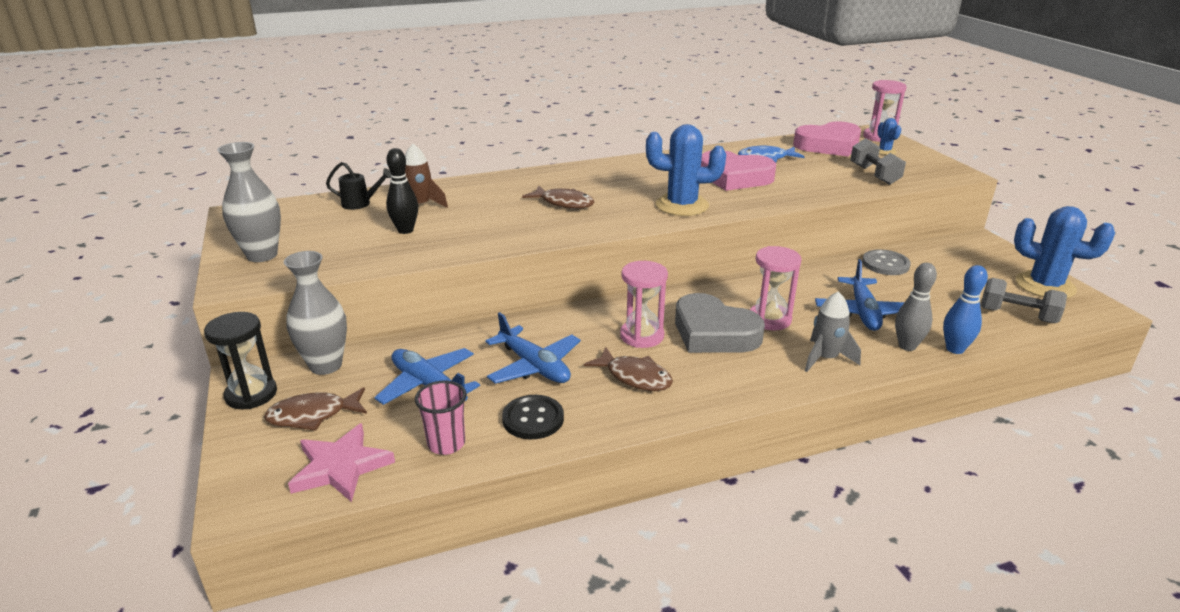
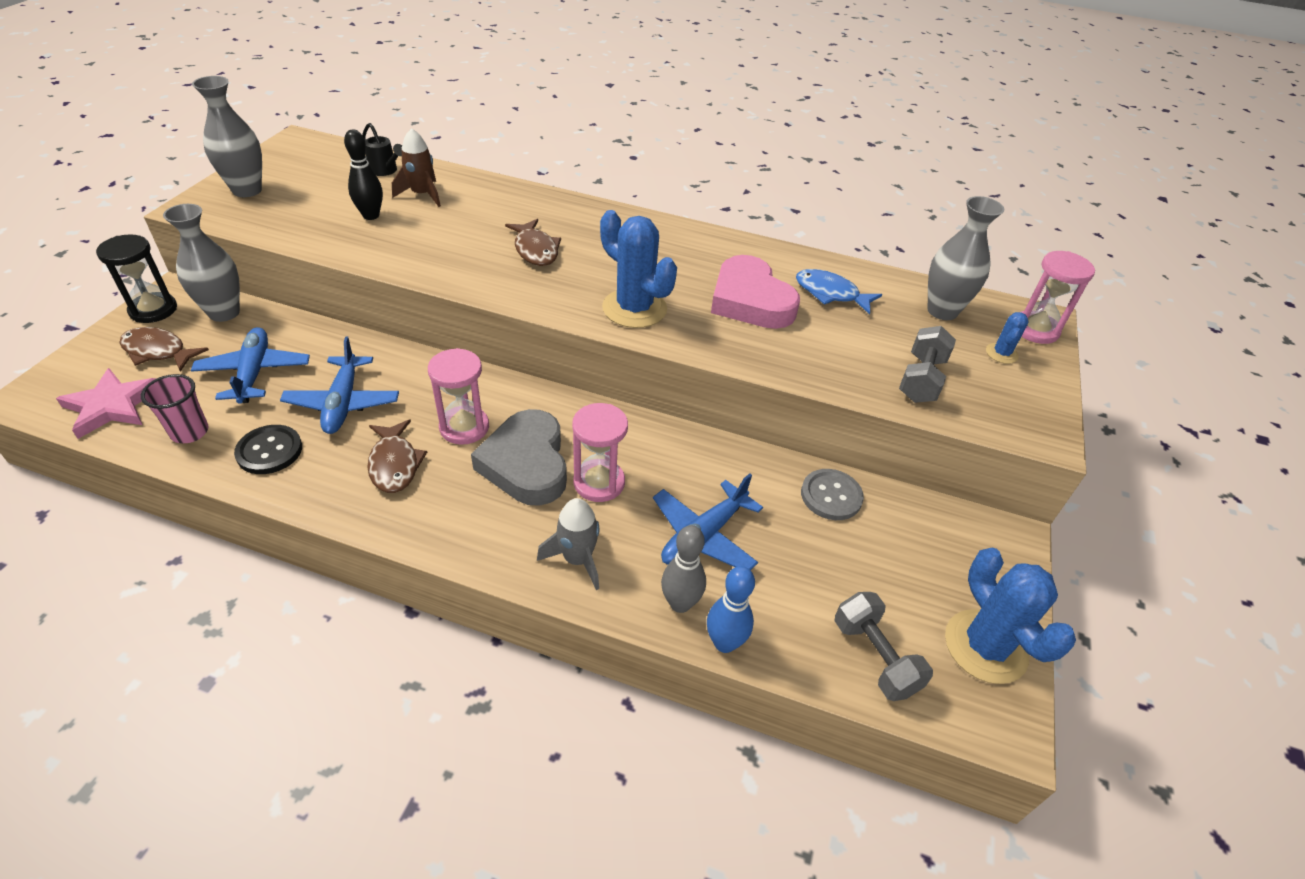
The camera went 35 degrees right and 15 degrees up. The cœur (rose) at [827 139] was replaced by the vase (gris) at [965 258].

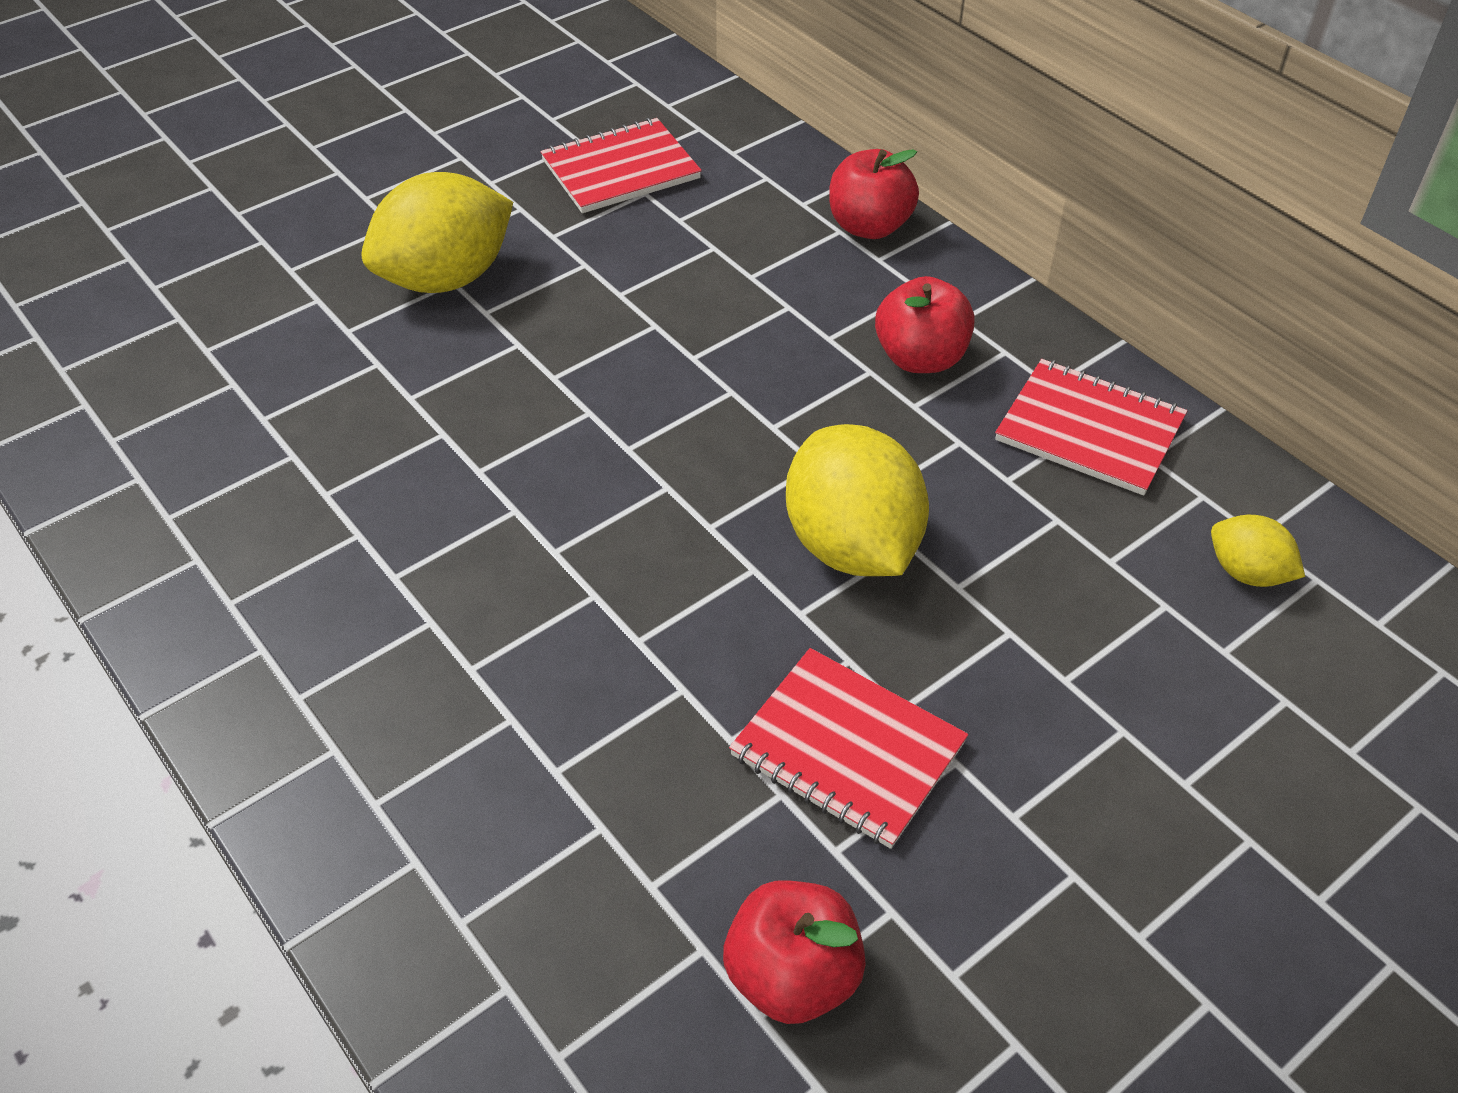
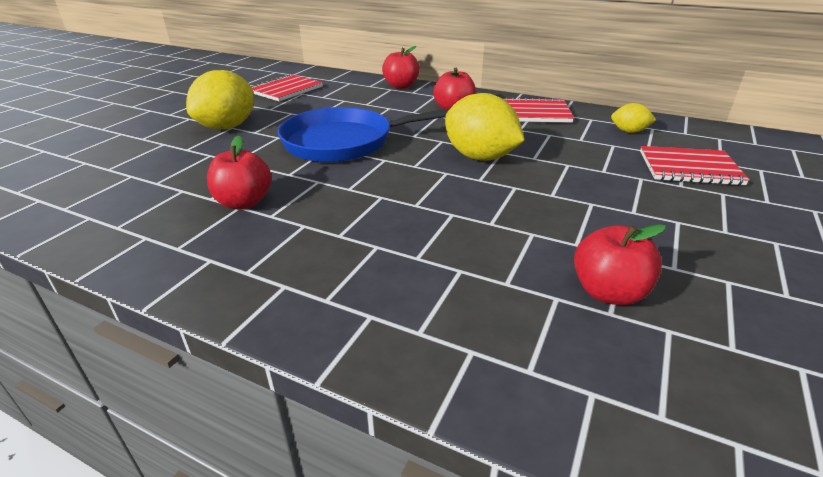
The camera went 25 degrees left and 15 degrees down. The pomme (rouge) at [239 172] appeared. The poêle (bleu) at [363 134] appeared. The carnet (rouge) moved from [848 748] to [695 166].

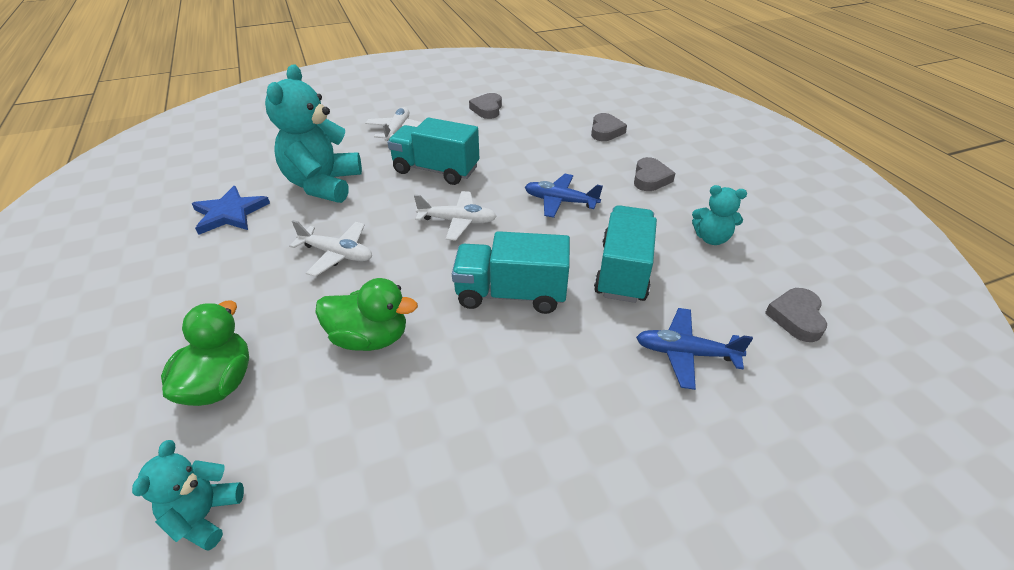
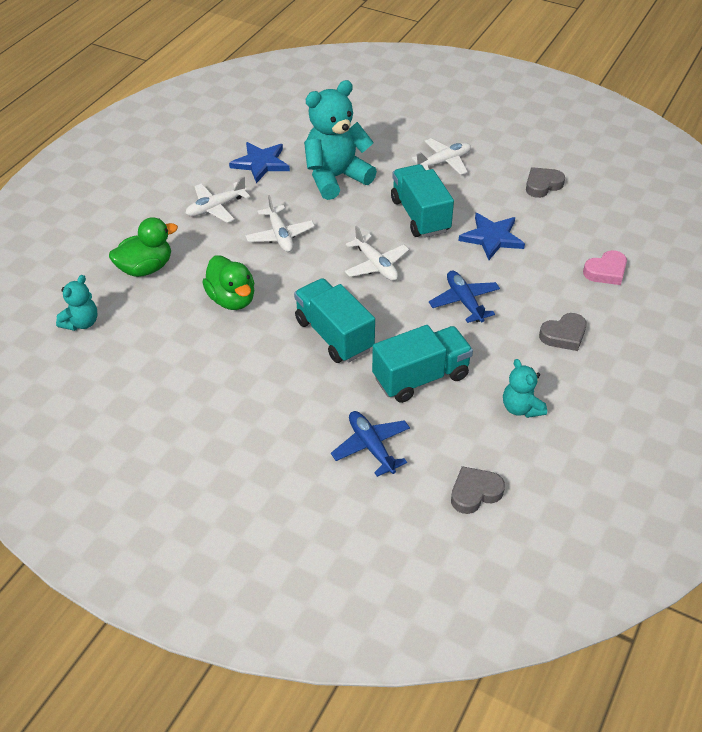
The camera went 50 degrees right and 5 degrees up. The avion (blanc) at [217 200] appeared. The étoile (bleu) at [491 236] appeared. The cœur (gris) at [609 127] became the cœur (rose) at [605 267]. The ours en peluche (turquoise) at [188 495] turned 150 degrees clockwise.

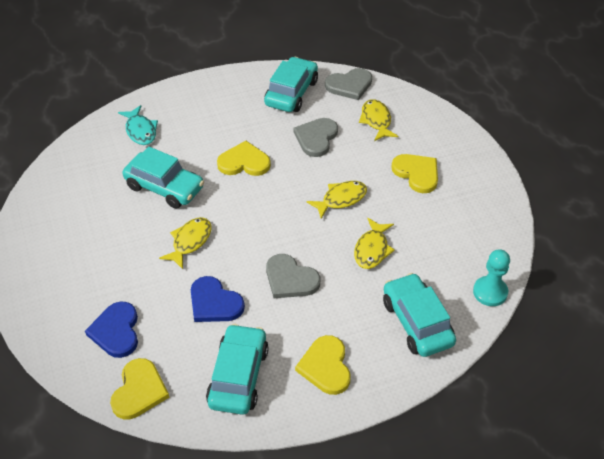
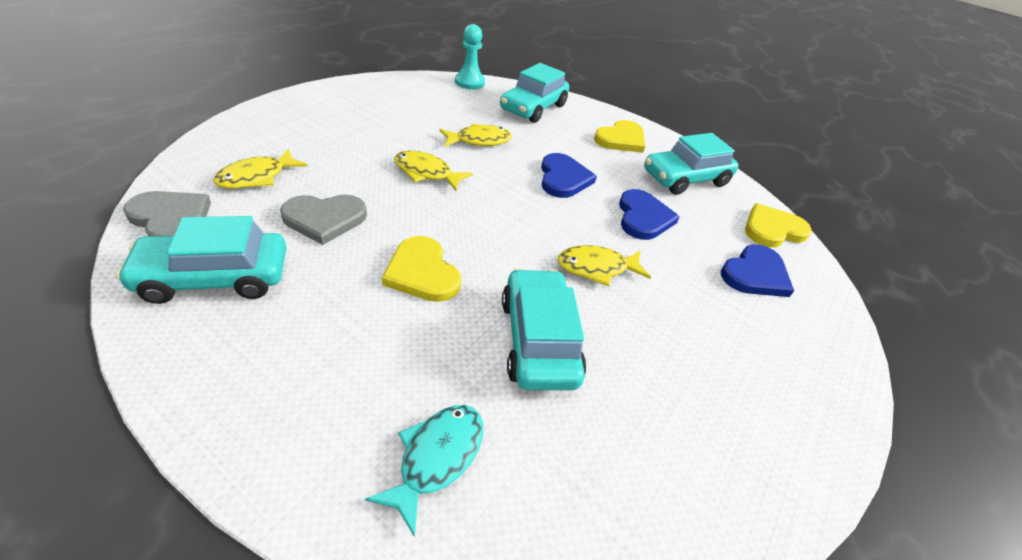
The camera went 130 degrees left and 5 degrees down. The cœur (jaune) at [414 173] disappeared. The cœur (gris) at [293 276] became the cœur (bleu) at [569 175].

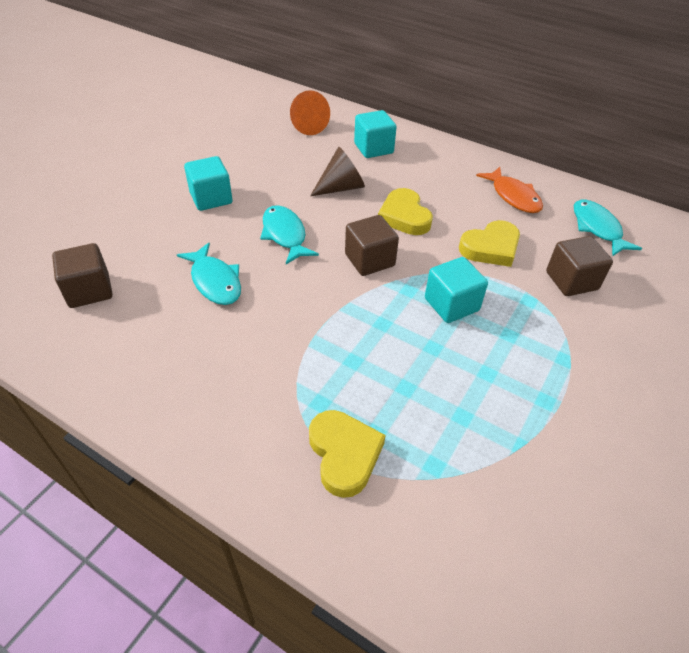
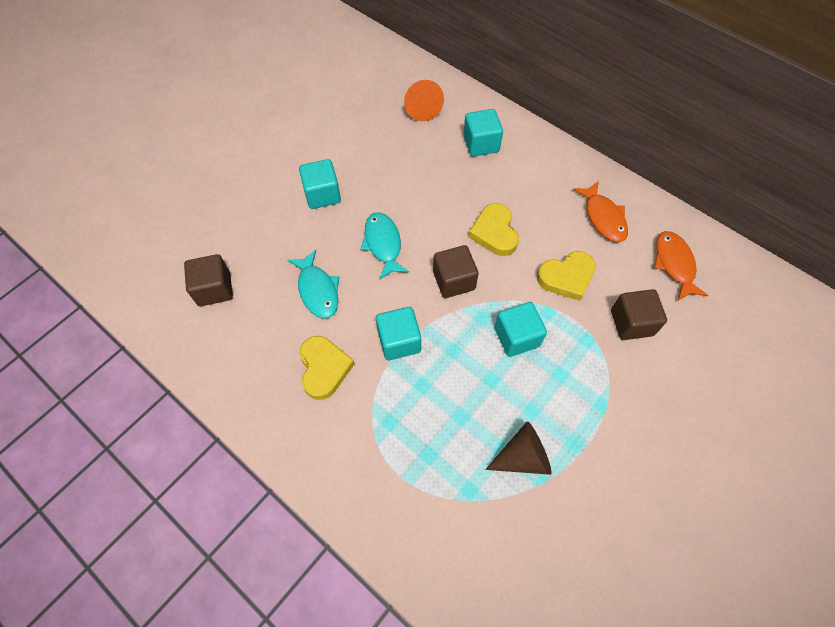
The camera went 10 degrees right and 15 degrees up. The cube (turquoise) at [398 333] appeared. The cœur (jaune) moved from [347 454] to [327 368]. The cône (marron) moved from [337 171] to [518 448]. The poisson (turquoise) at [608 228] became the poisson (orange) at [681 265].

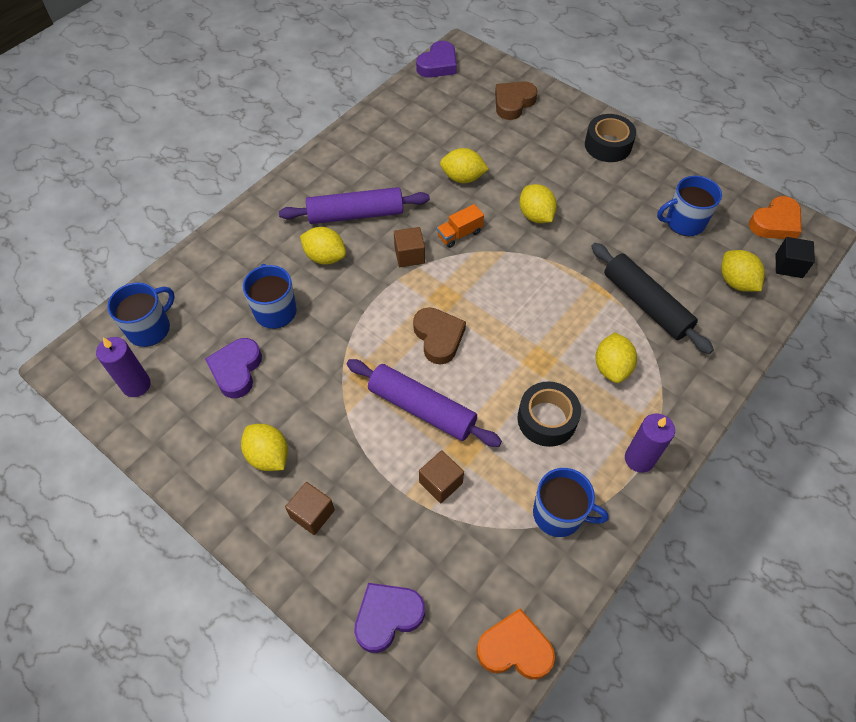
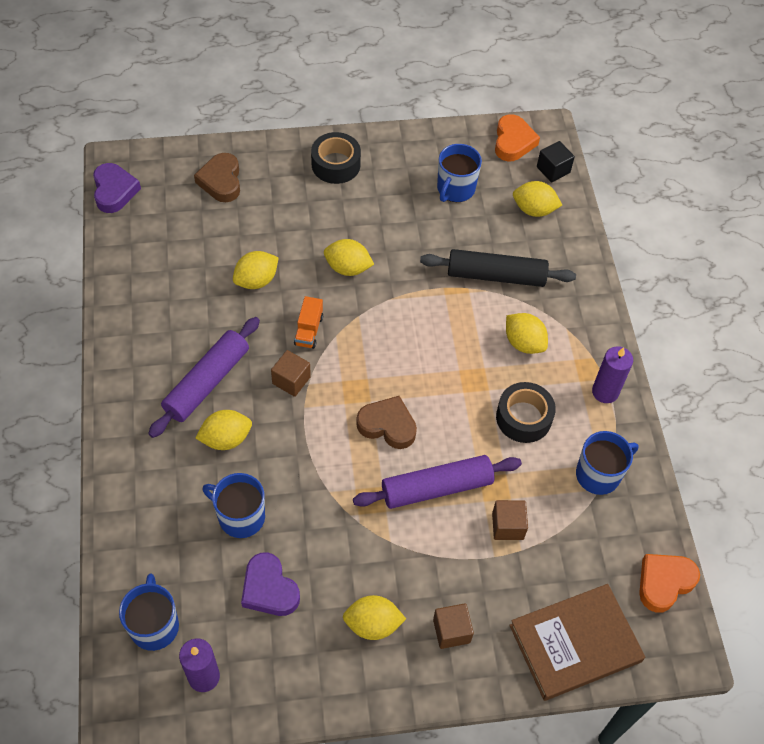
The camera went 50 degrees left and 0 degrees up. The cœur (violet) at [389 618] was replaced by the livre (marron) at [577 642].

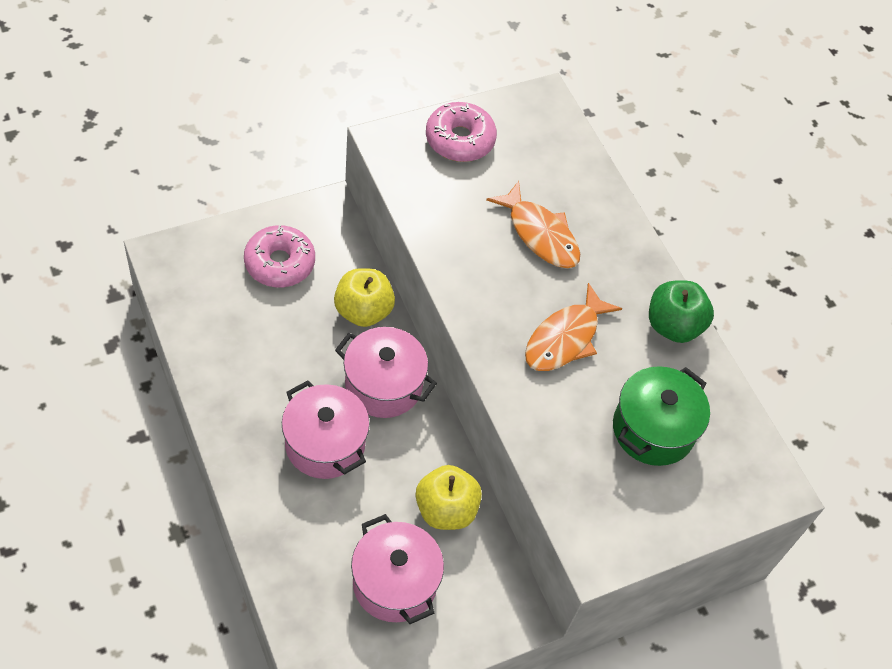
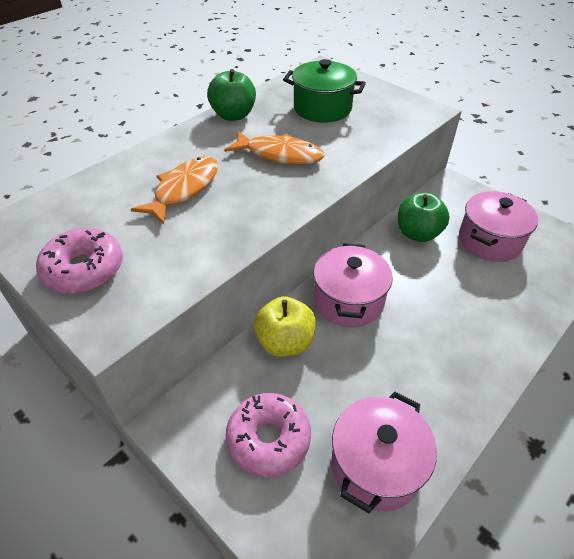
The camera went 105 degrees left and 10 degrees down. The marmite (rose) moved from [326 429] to [384 452]. The pomme (jaune) at [449 497] became the pomme (vert) at [424 217].

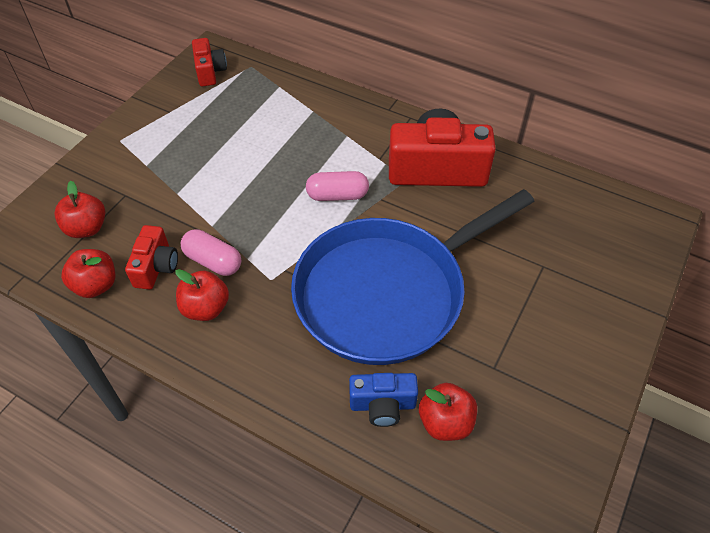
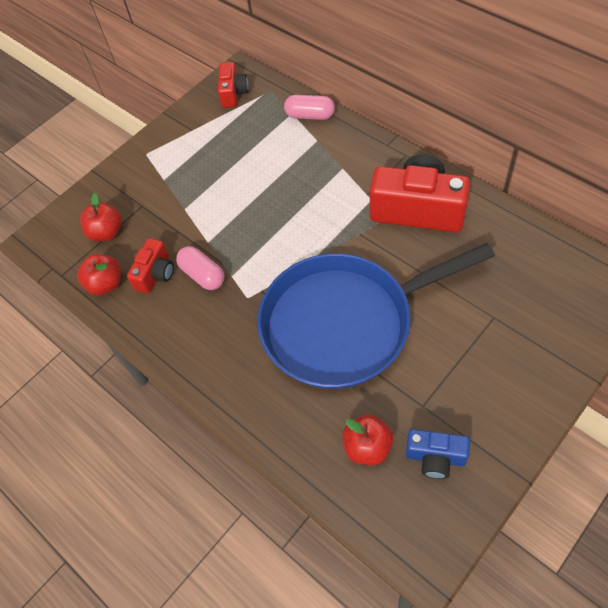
The camera went 20 degrees right and 5 degrees up. The pomme (rouge) at [202 295] disappeared. The gélule (rose) moved from [337 186] to [309 107]. The appareil photo (bleu) moved from [383 400] to [438 454].

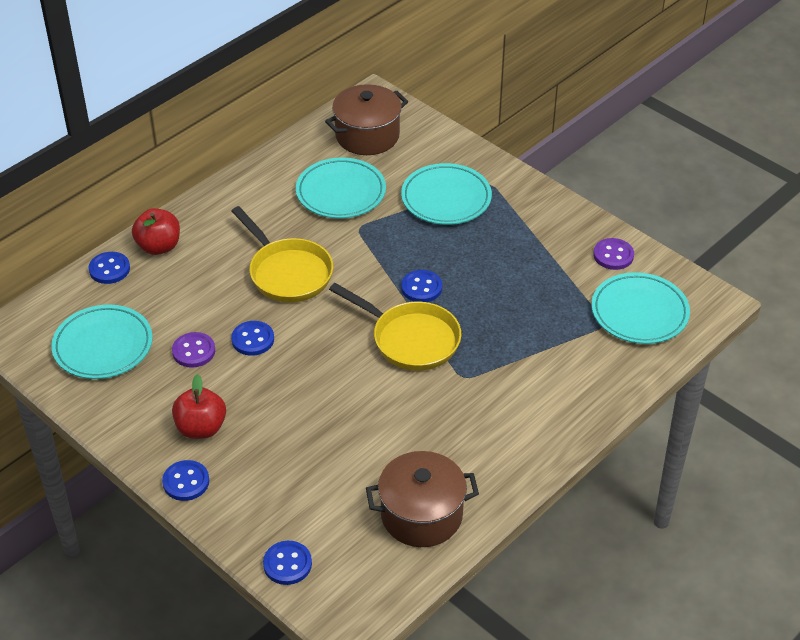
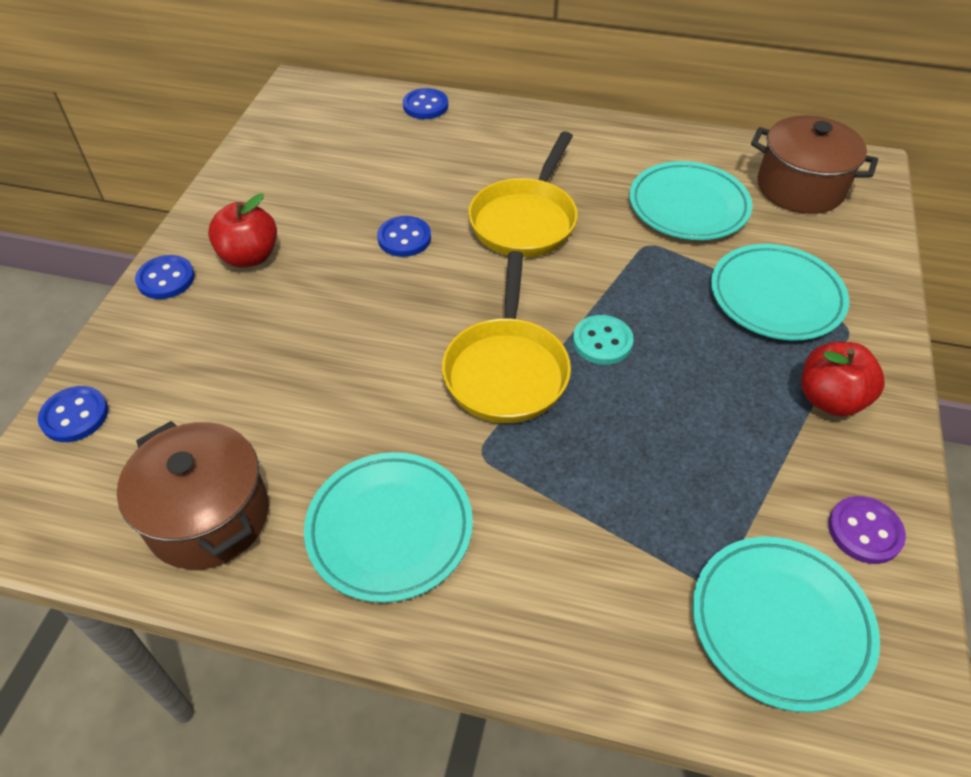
The camera went 60 degrees right and 5 degrees up. The bouton (violet) at [193 350] disappeared. The assiette (turquoise) moved from [102 341] to [388 527]. The pomme (rouge) moved from [156 231] to [843 379]. The bouton (bleu) at [421 286] became the bouton (turquoise) at [603 340].

